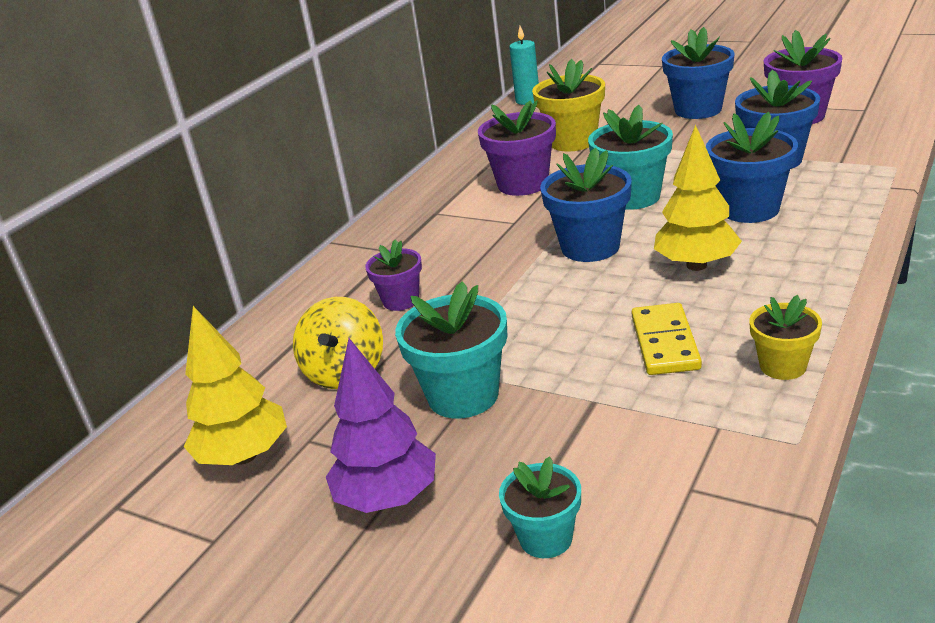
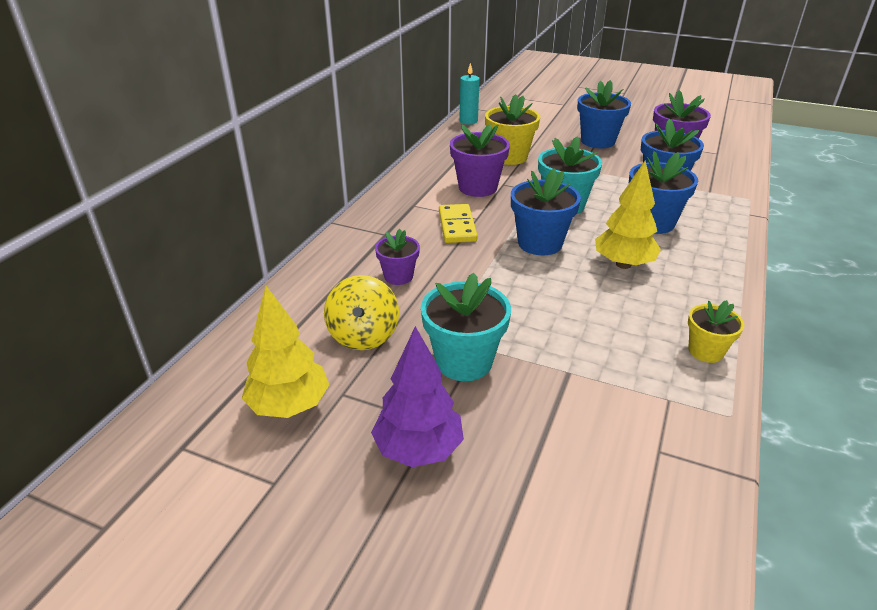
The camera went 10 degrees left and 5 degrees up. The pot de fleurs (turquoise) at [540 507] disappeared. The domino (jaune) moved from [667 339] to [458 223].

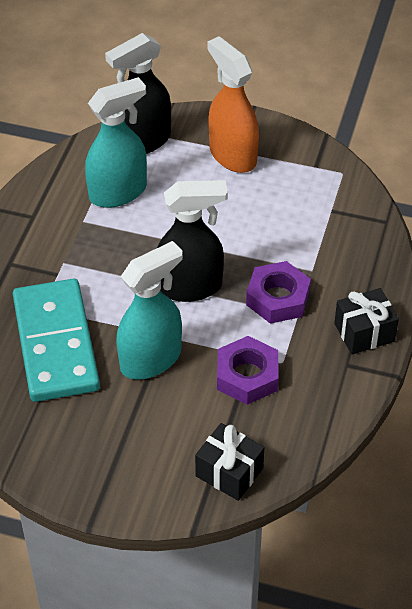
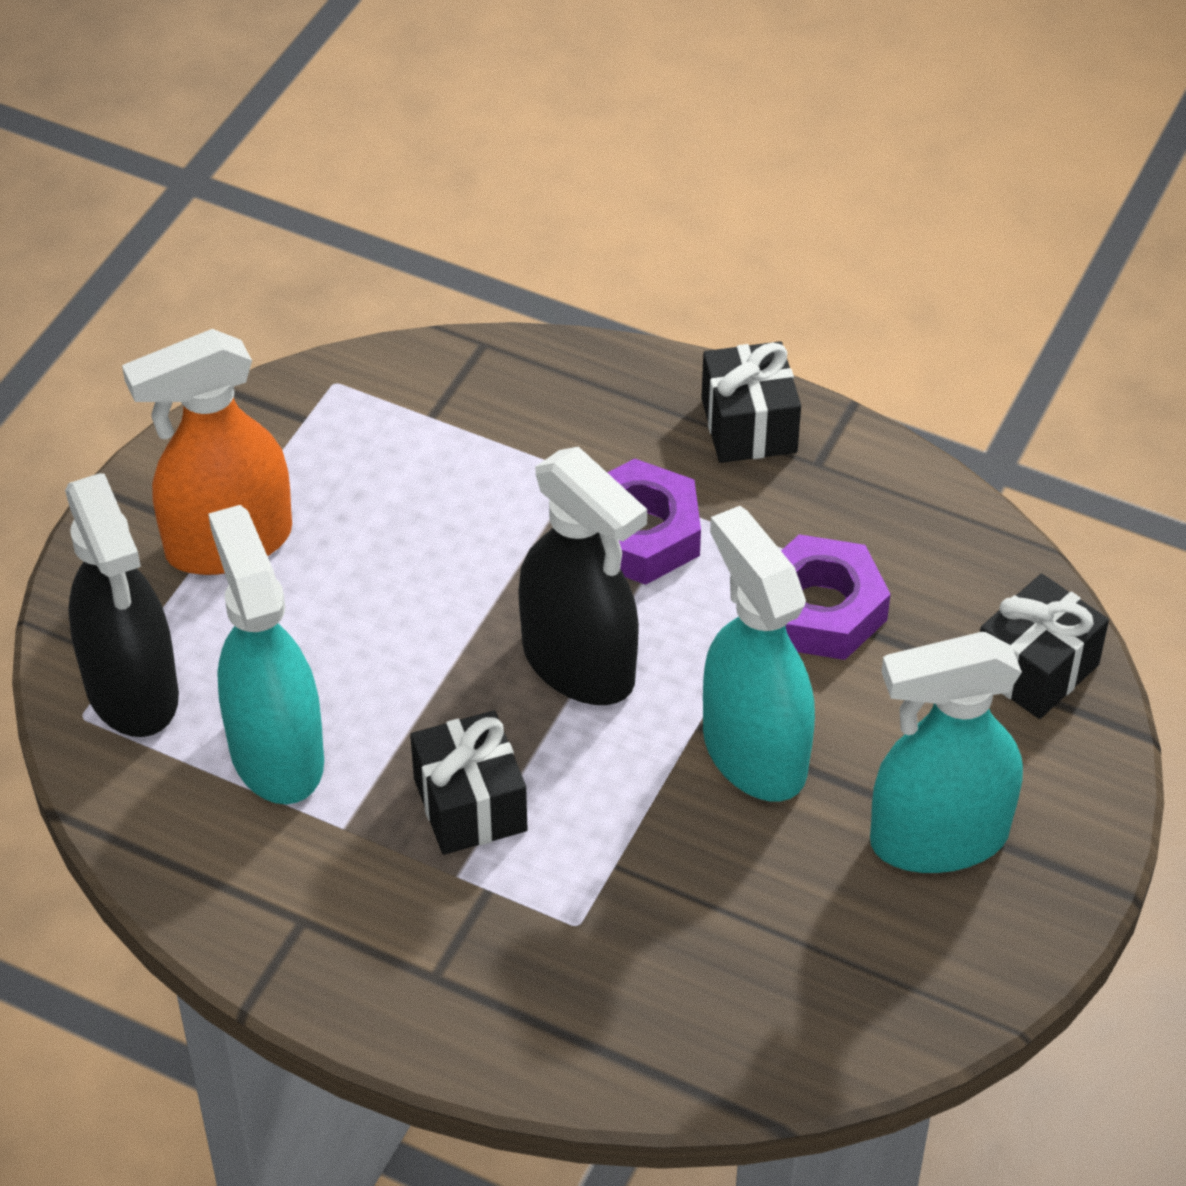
The camera went 80 degrees left and 0 degrees up. The domino (turquoise) at [56 340] disappeared. The cadeau (noir) at [469 782] appeared. The vaporisateur (turquoise) at [946 752] appeared. The vaporisateur (noir) at [192 241] turned 135 degrees clockwise.

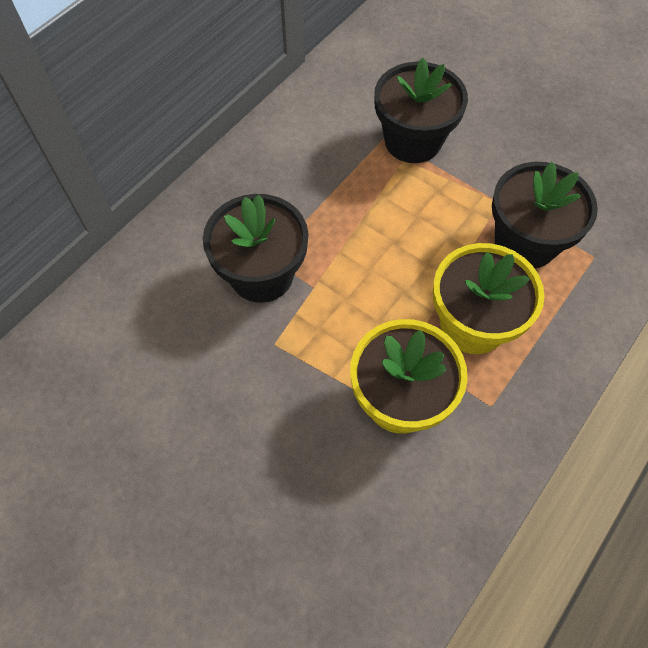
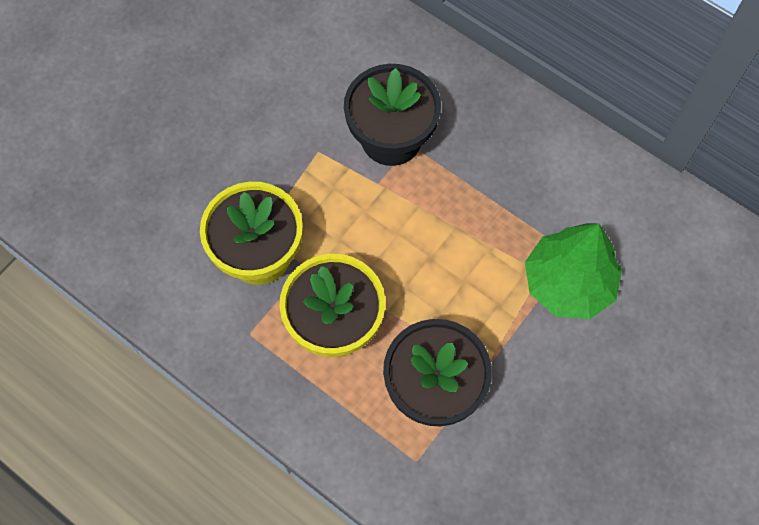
The camera went 90 degrees right and 5 degrees up. The pot de fleurs (noir) at [421 110] was replaced by the arbre (vert) at [573 271].

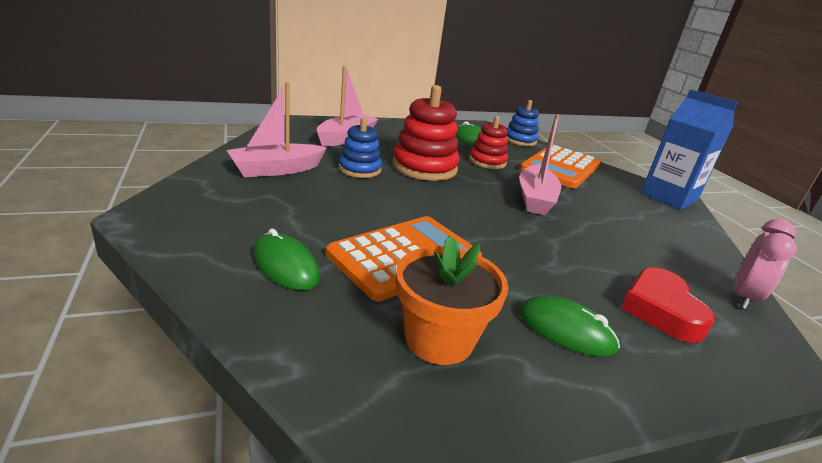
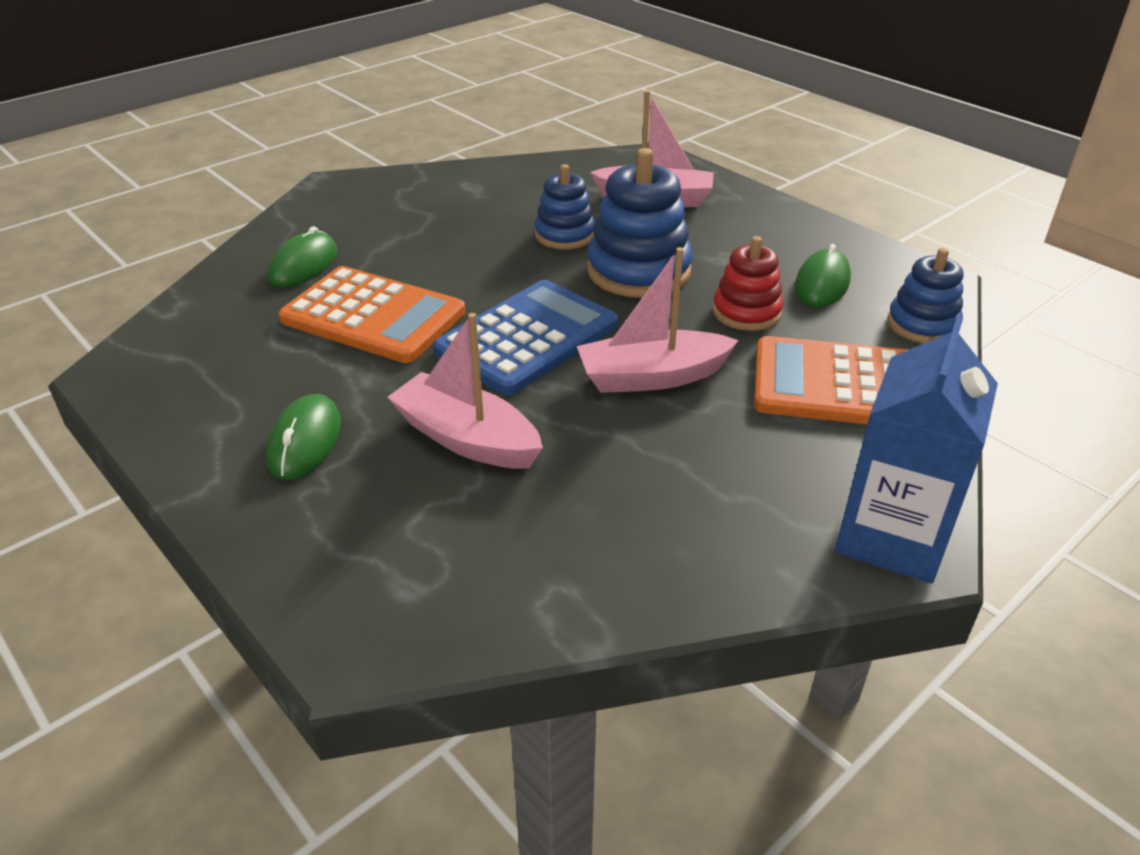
The camera went 70 degrees right and 10 degrees up. The pot de fleurs (orange) at [452 300] disappeared. The cœur (rouge) at [668 305] disappeared. The réveil (rose) at [765 264] disappeared. The calculatrice (bleu) at [525 337] appeared. The bateau (rose) moved from [277 129] to [465 391]. The jouet à empiler (rouge) at [426 133] became the jouet à empiler (bleu) at [640 223].

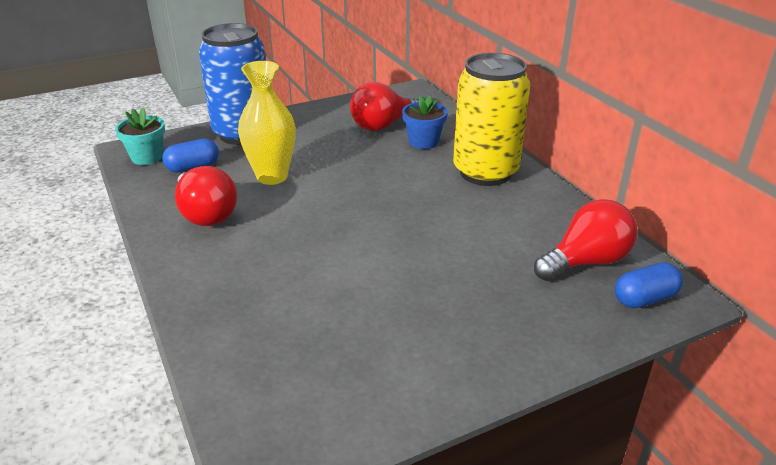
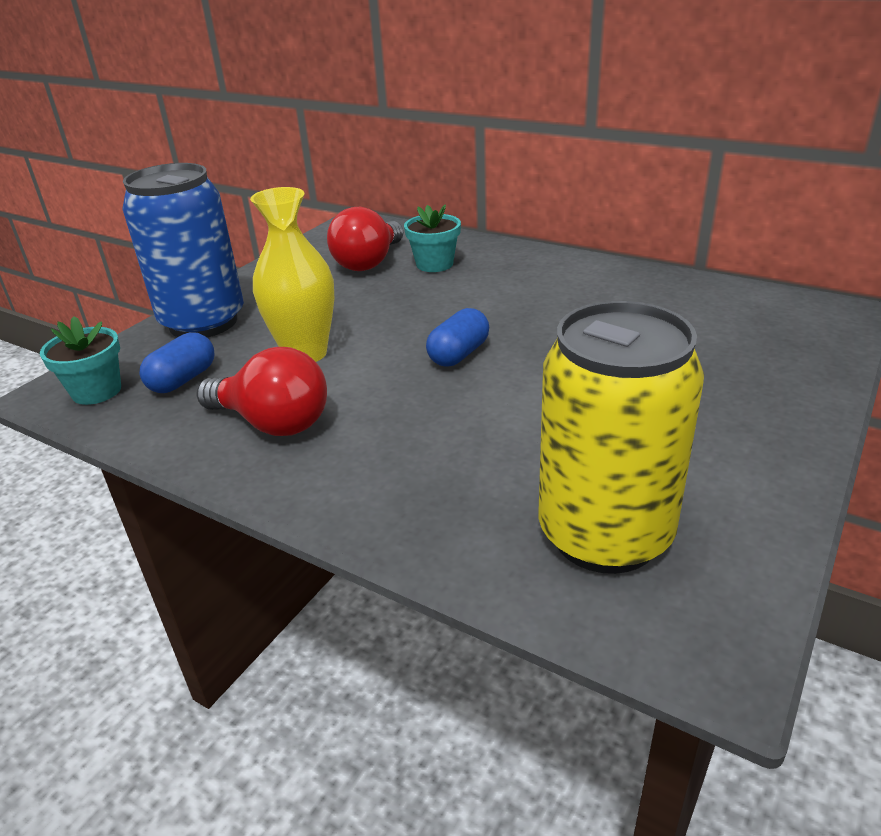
The camera went 30 degrees left and 0 degrees up. The ampoule (rouge) at [586 240] disappeared. The canette (jaune) moved from [491 119] to [621 437]. The gélule (bleu) moved from [649 285] to [457 337]. The pot de fleurs (bleu) at [424 122] became the pot de fleurs (turquoise) at [432 238].

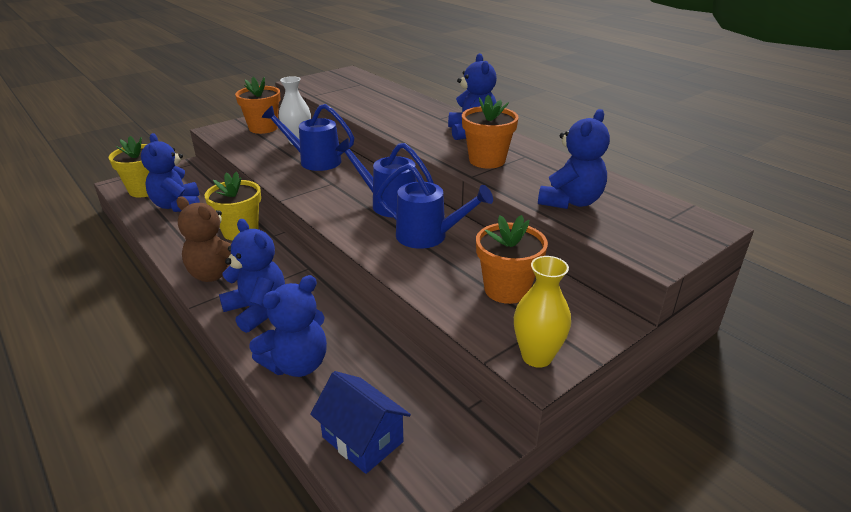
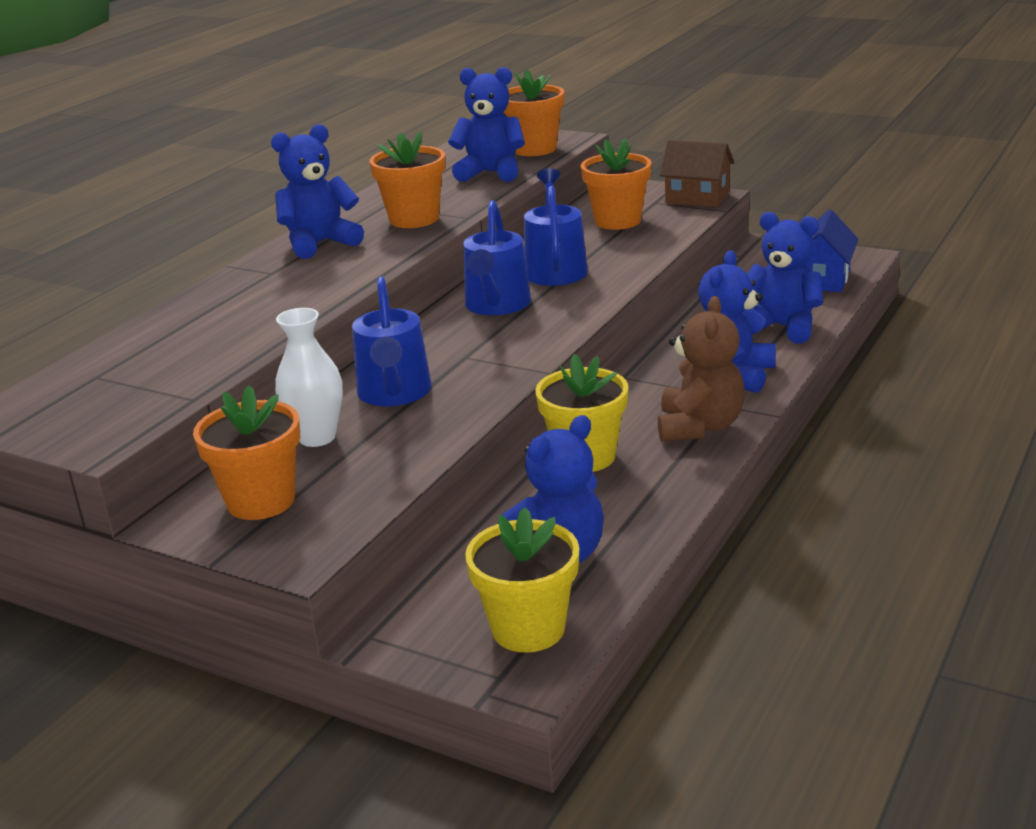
The camera went 110 degrees left and 5 degrees down. The pot de fleurs (orange) at [533 113] appeared. The vase (jaune) at [542 312] was replaced by the maison (marron) at [697 173].

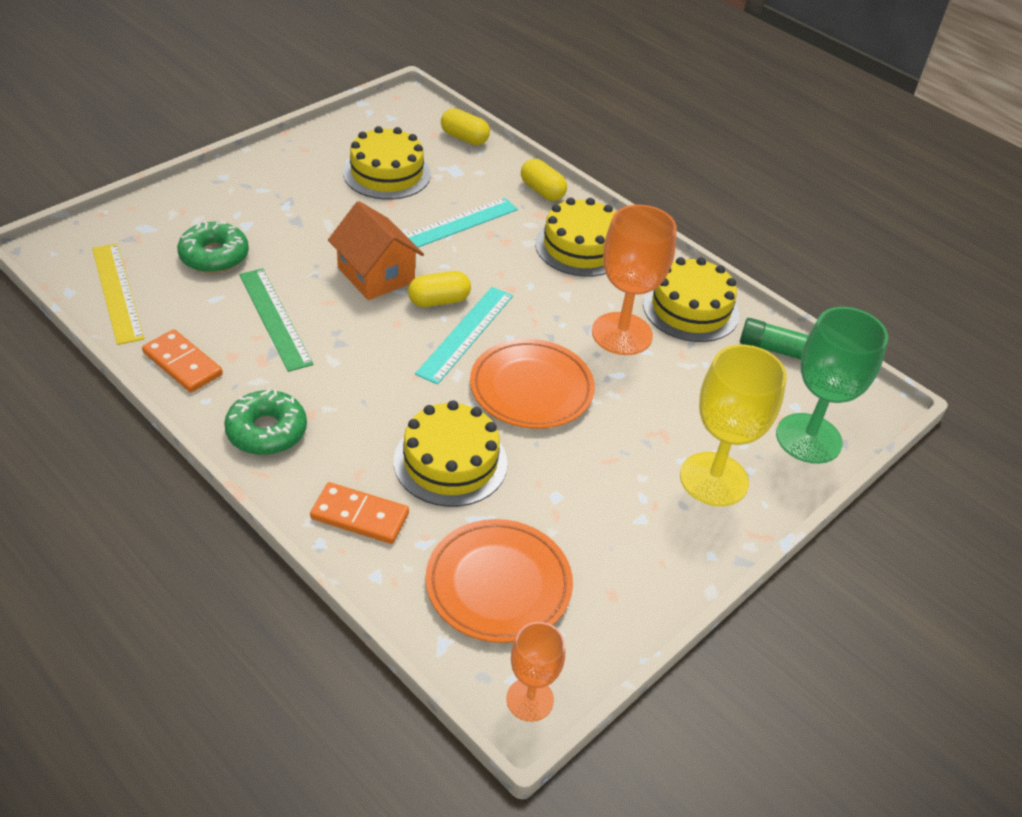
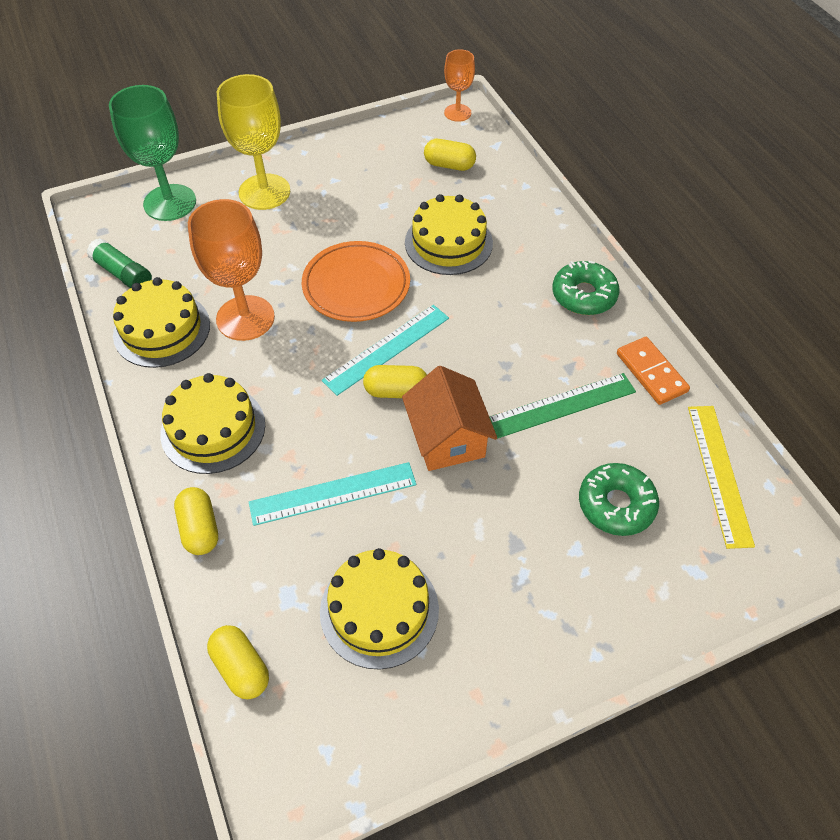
The camera went 155 degrees left and 10 degrees up. The domino (orange) at [359 513] disappeared. The assiette (orange) at [499 581] was replaced by the gélule (jaune) at [450 155]. The règle (vert) at [276 320] turned 75 degrees clockwise.

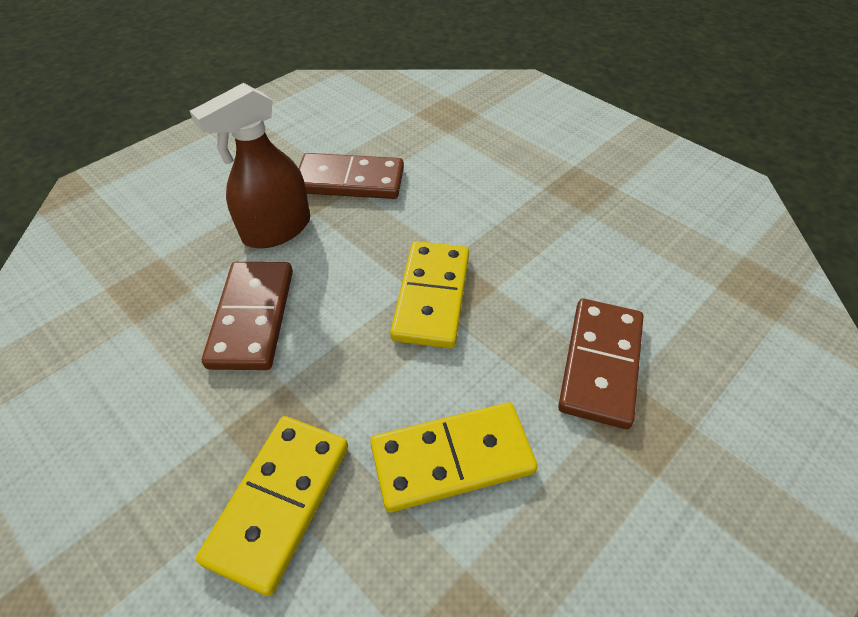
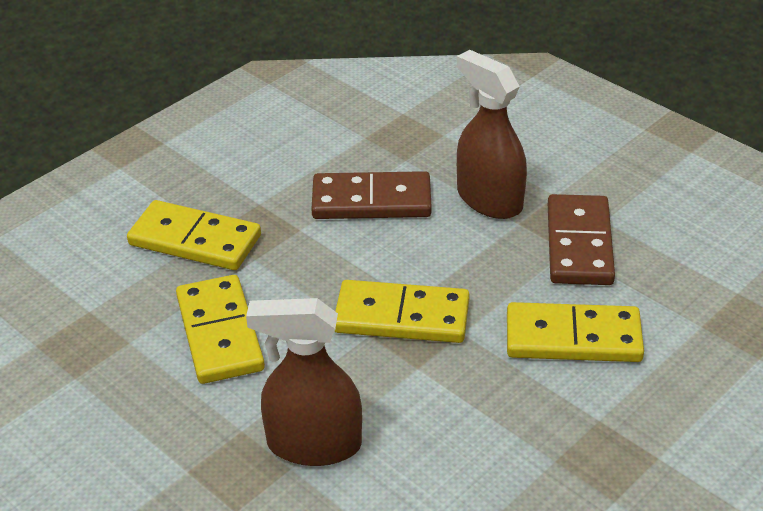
The camera went 90 degrees right and 10 degrees down. The domino (jaune) at [575 332] appeared. The domino (marron) at [600 364] was replaced by the vaporisateur (marron) at [304 382].

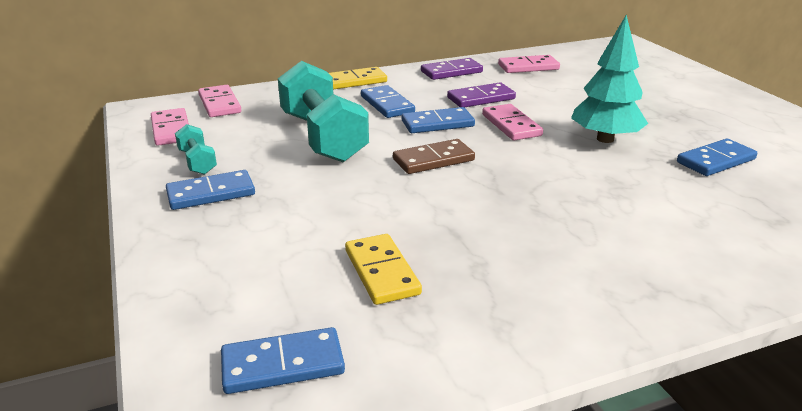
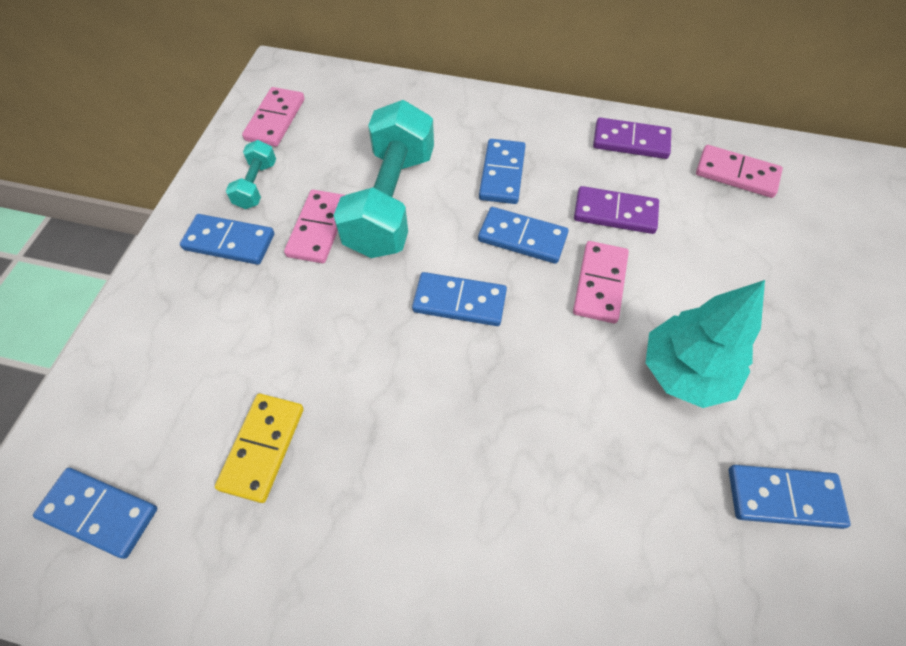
The camera went 35 degrees right and 30 degrees up. The domino (jaune) at [358 78] disappeared. The domino (rose) moved from [219 101] to [314 226]. The domino (marron) at [434 156] became the domino (bleu) at [459 299].

